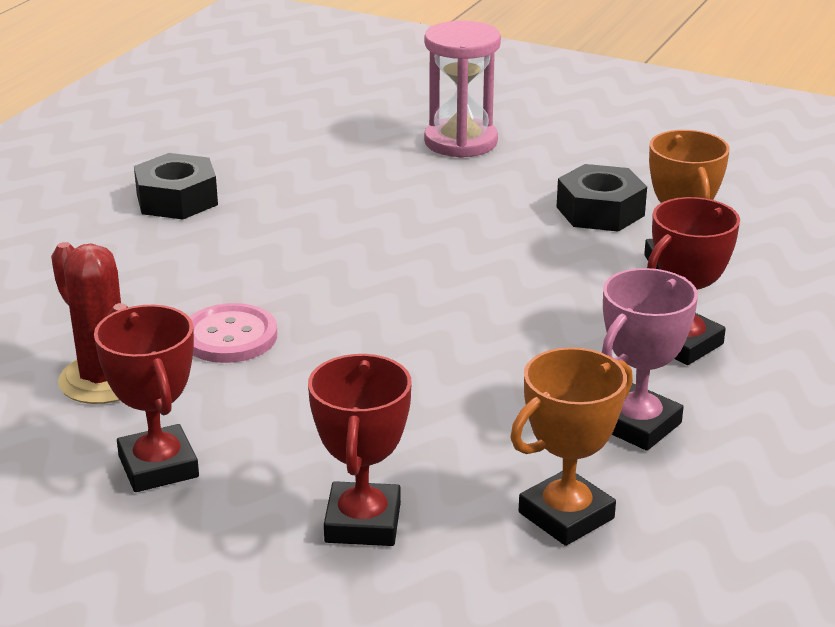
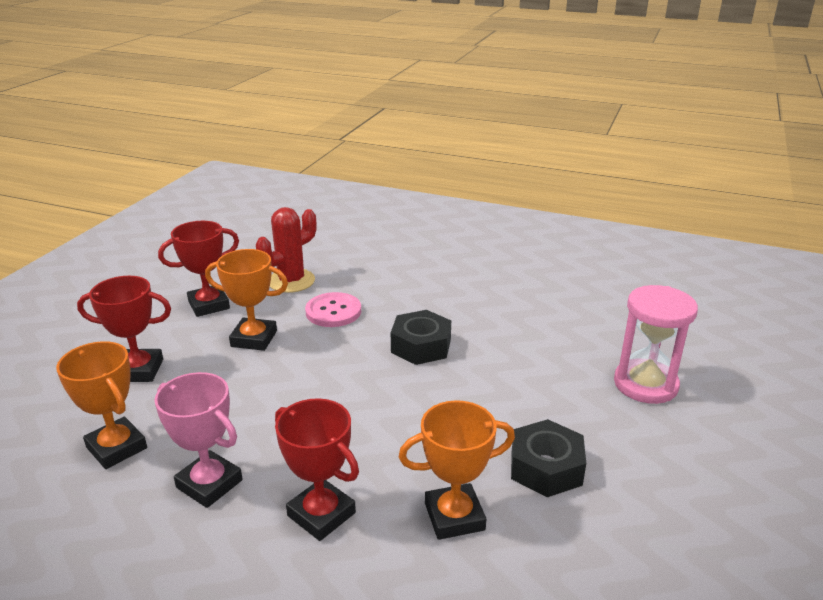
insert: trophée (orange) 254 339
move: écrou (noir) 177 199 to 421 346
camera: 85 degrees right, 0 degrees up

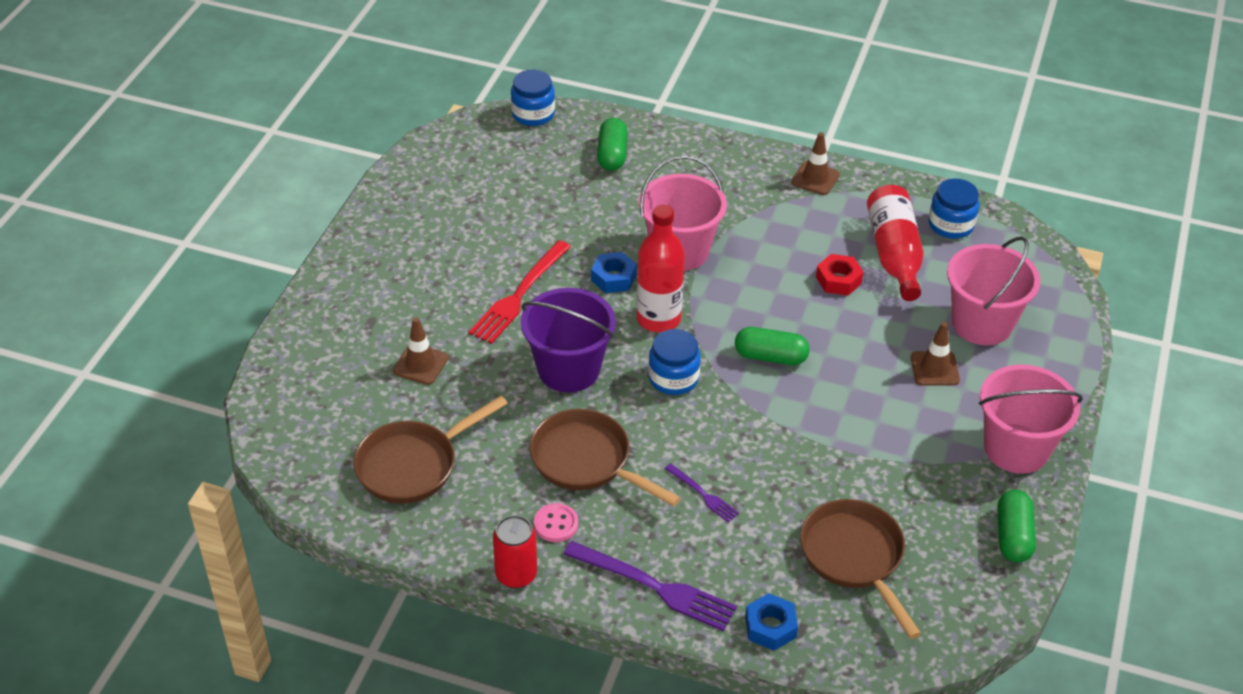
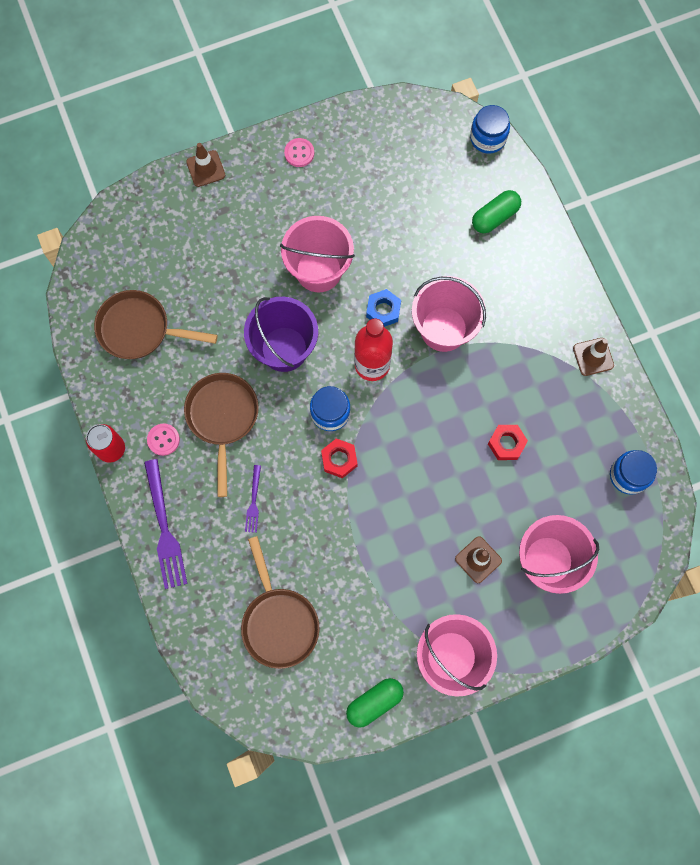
delete: gélule (vert) 770 357; écrou (bleu) 770 627; bouteille (rouge) 894 254
insert: bouton (rose) 299 153; écrou (rouge) 339 459
move: cône de chantier (marron) 420 364 to 206 168
replace: fourchette (rouge) 519 295 to seau (rose) 318 270
rotate: poêle (marron) 855 558 = 279 622 135 degrees clockwise
camera: 50 degrees right, 30 degrees up

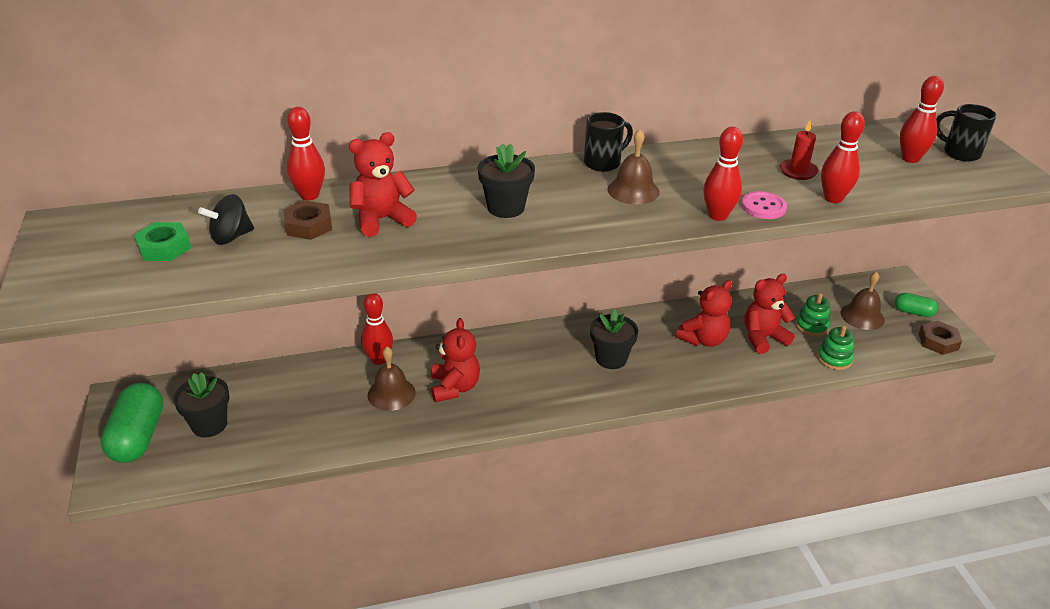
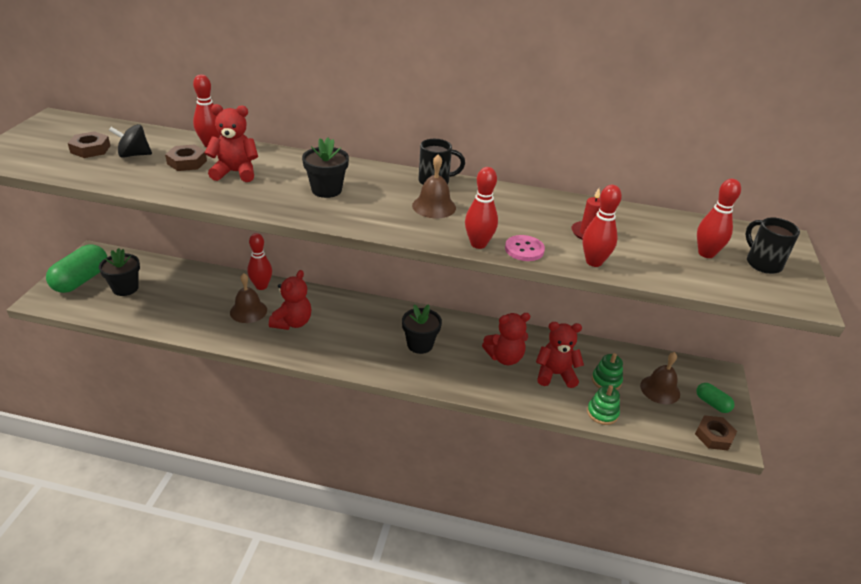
recolor: écrou (vert) 164 247 to écrou (marron) 90 149
camera: 25 degrees right, 0 degrees up

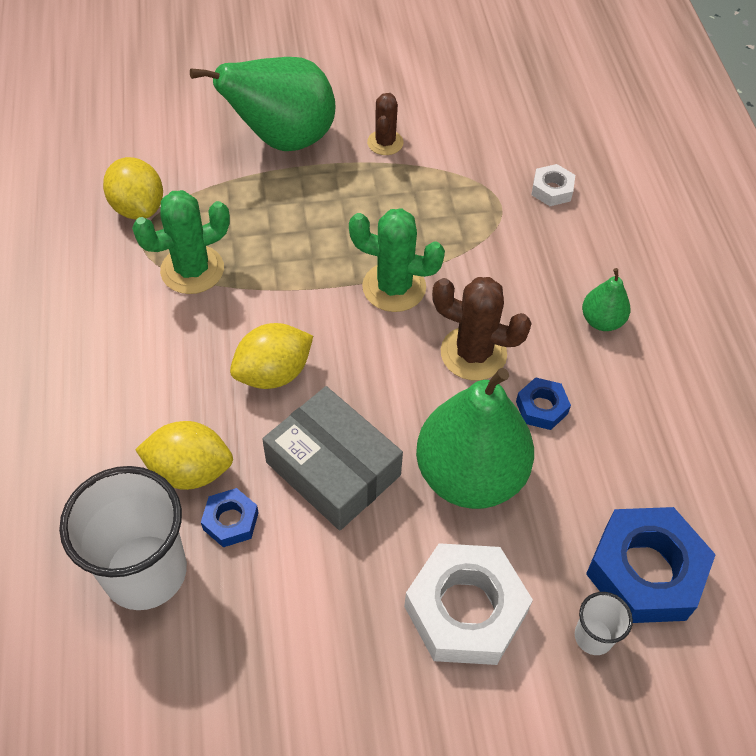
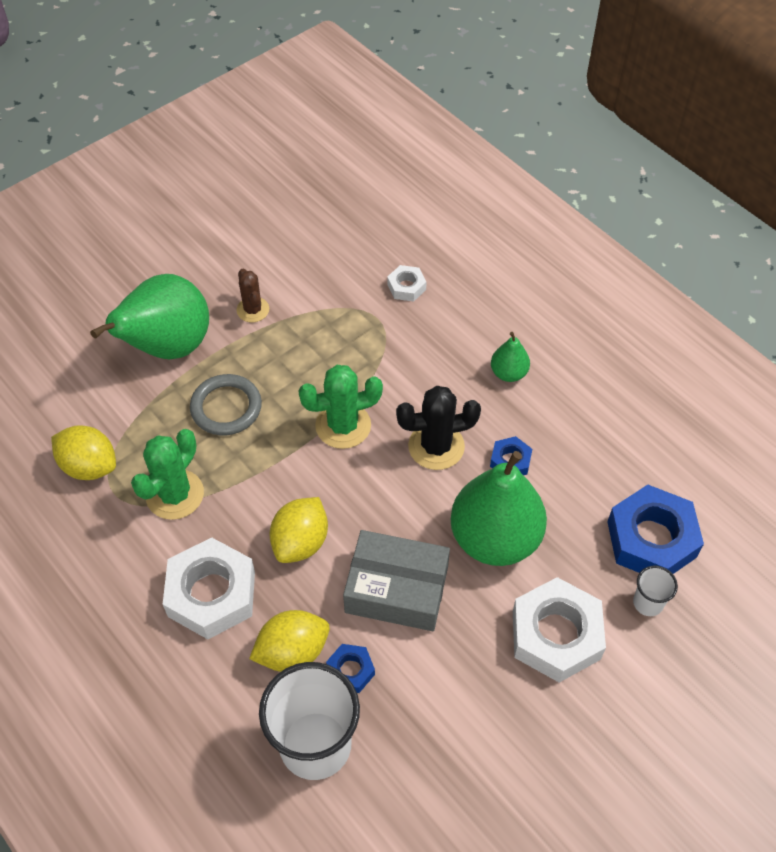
insert: écrou (blanc) 212 594; anneau (gris) 226 407
recolor: cactus (marron) 473 353 to cactus (noir) 436 446
camera: 30 degrees left, 0 degrees up

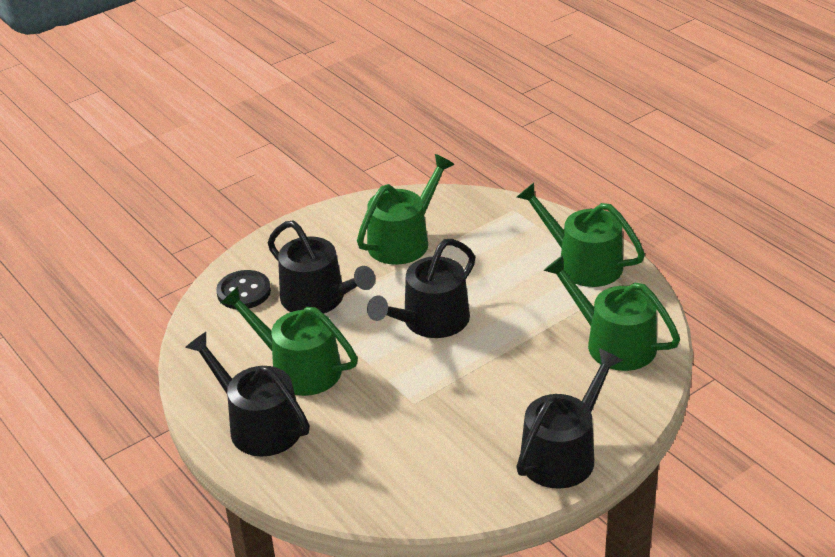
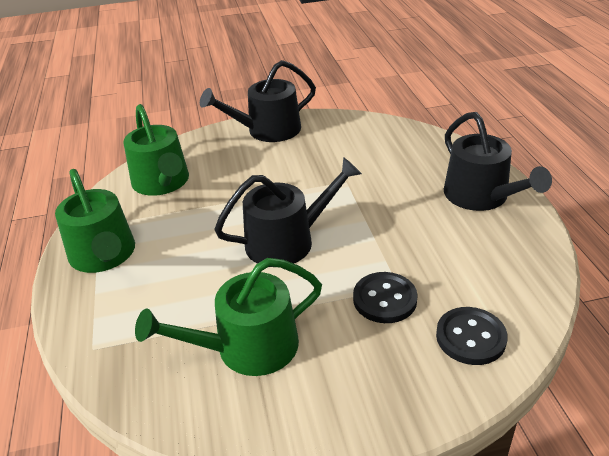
delete: arrosoir (vert) 298 368
replace: arrosoir (noir) 318 299 to bouton (noir) 384 299
camera: 155 degrees left, 0 degrees up

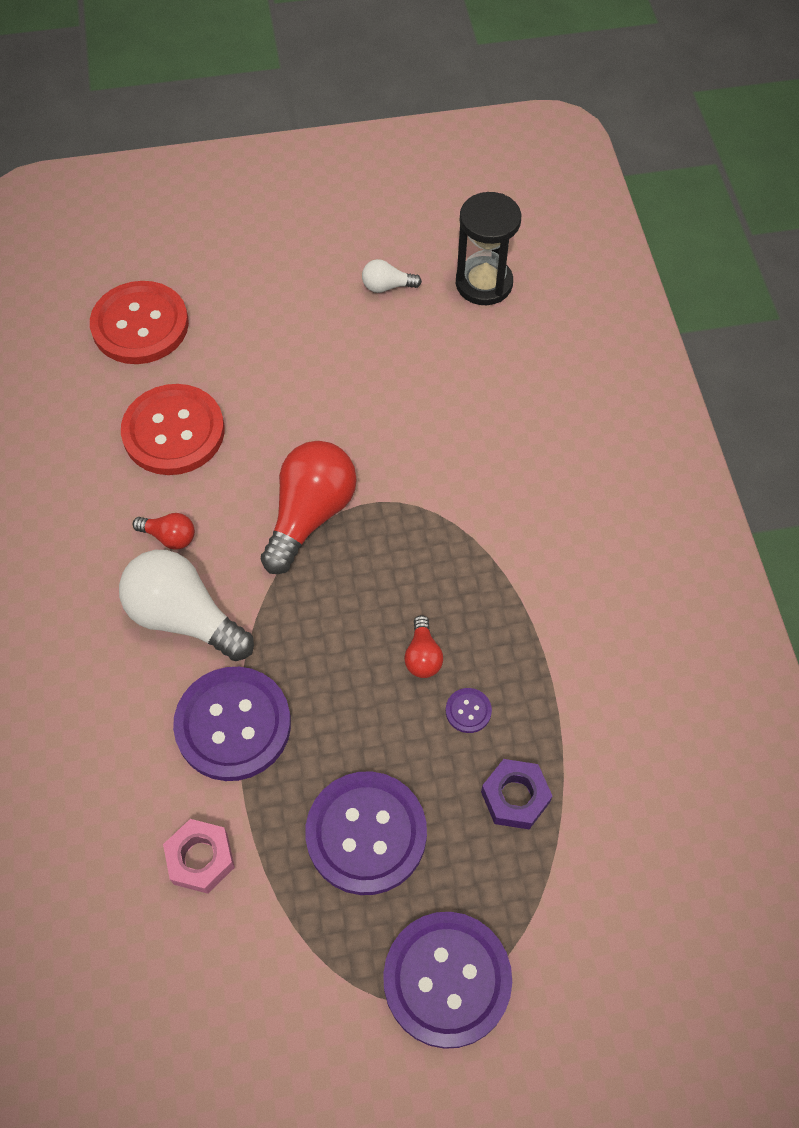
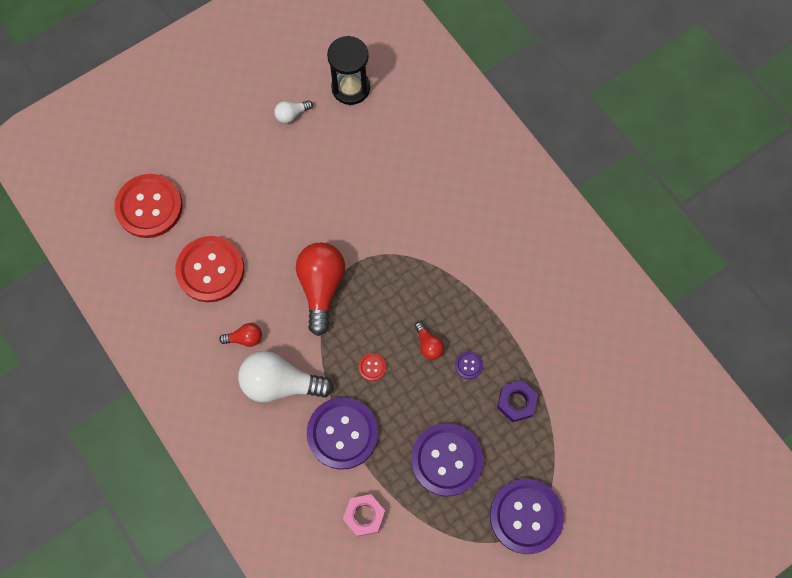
insert: bouton (rouge) 372 367
camera: 25 degrees left, 10 degrees up

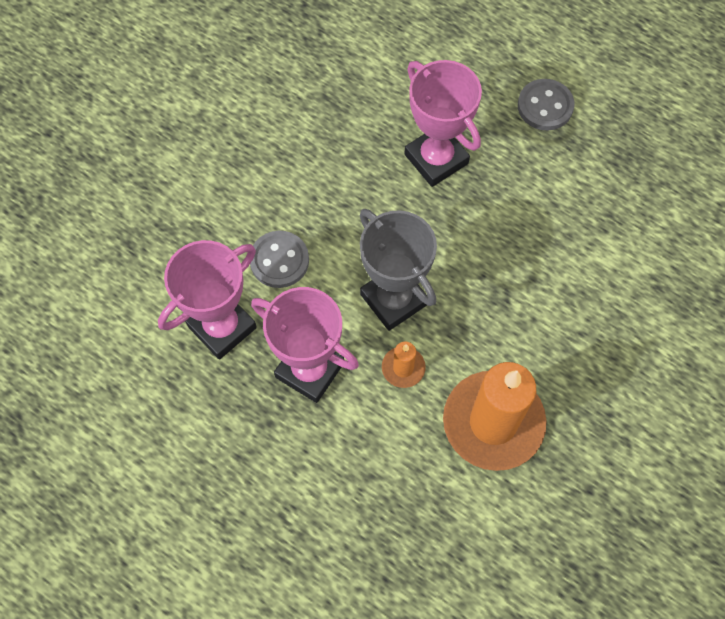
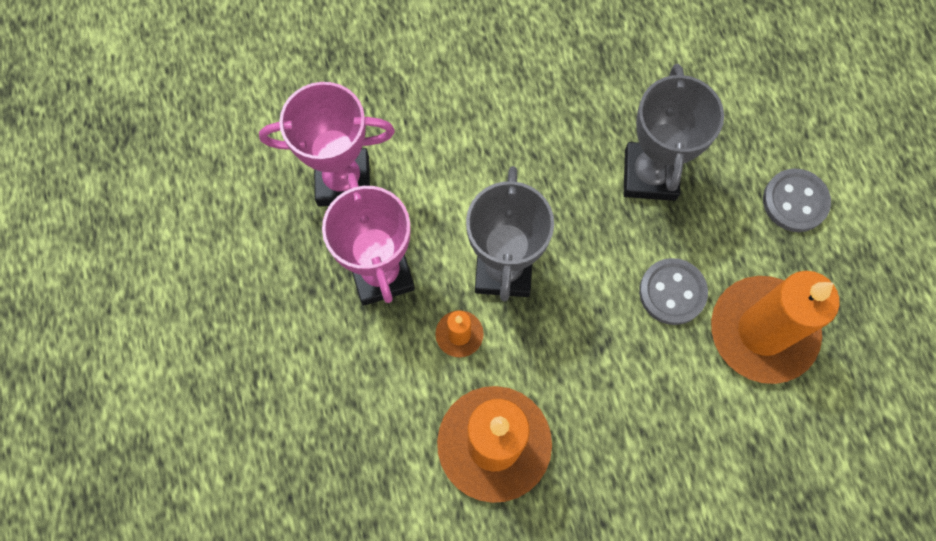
insert: bougie (orange) 762 331
move: bouton (gris) 279 260 to 672 292
recolor: trophée (rose) 436 159 to trophée (gris) 650 175
camera: 40 degrees right, 5 degrees up

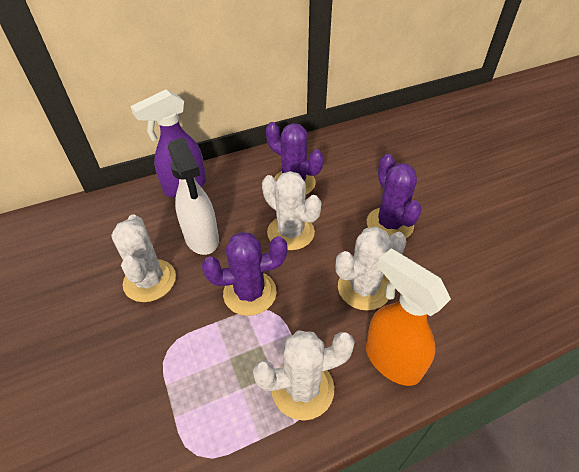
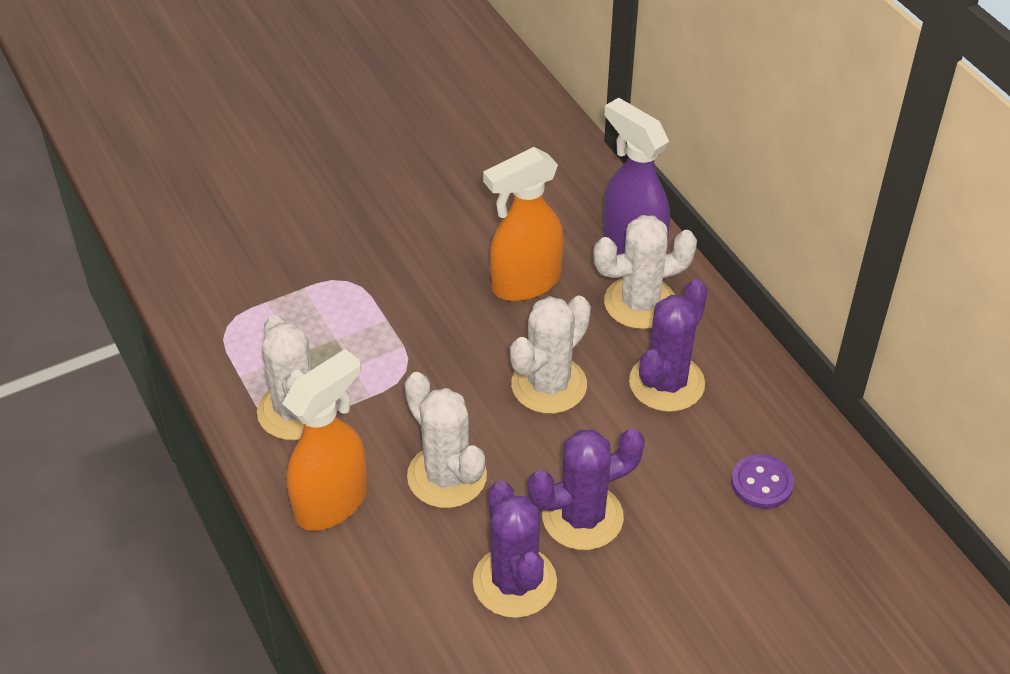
insert: bouton (violet) 762 483
move: cactus (blanc) 150 280 to 640 303; cactus (violet) 250 293 to 514 582
recolor: vaporisateur (blanc) 202 239 to vaporisateur (orange) 525 284
camera: 85 degrees right, 0 degrees up

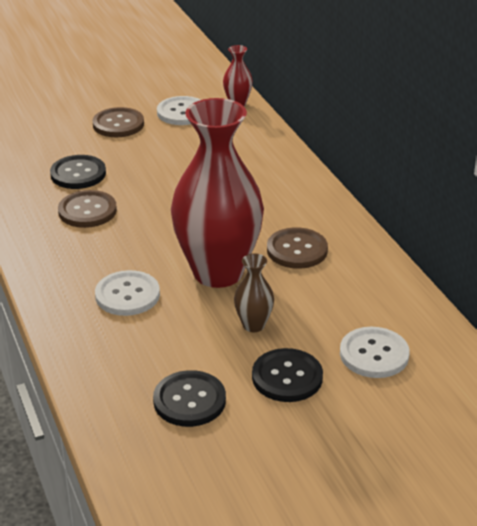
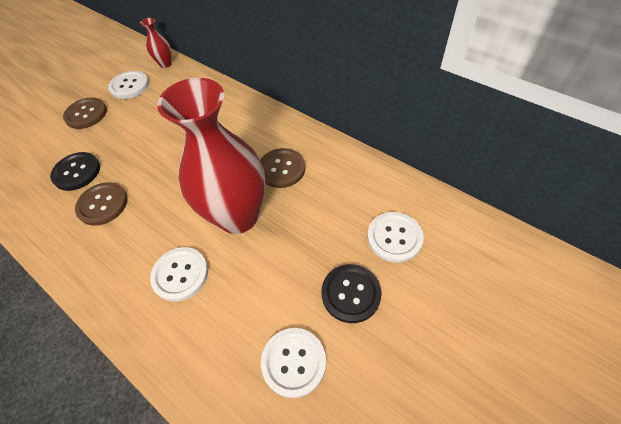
delete: vase (marron) 253 325
recolor: bouton (noir) 189 400 to bouton (blanc) 294 362
camera: 25 degrees left, 20 degrees up

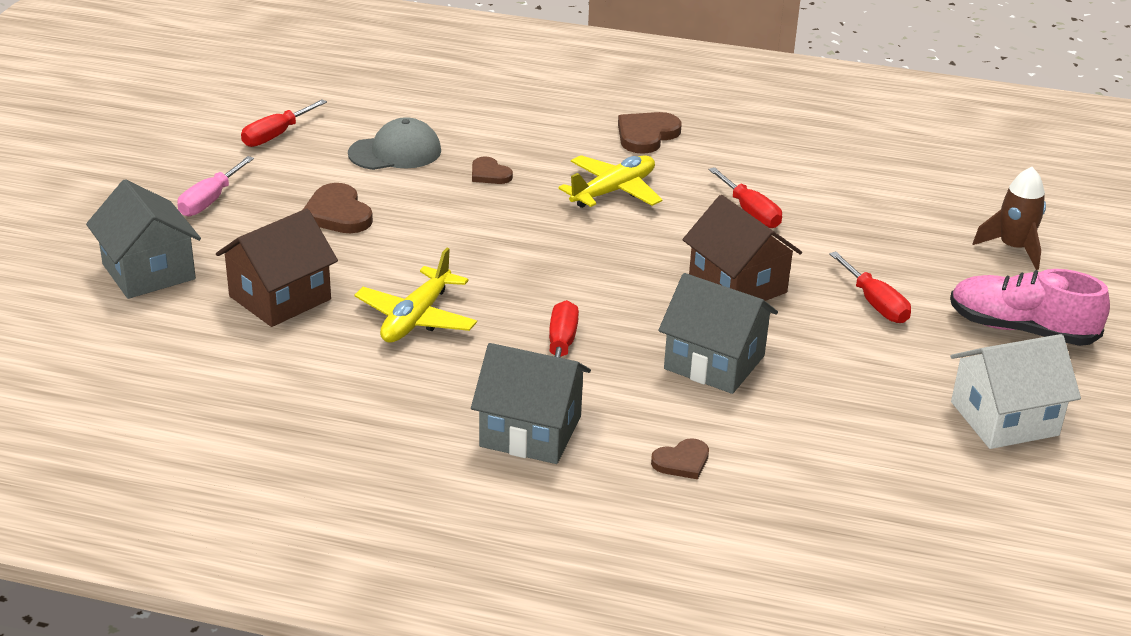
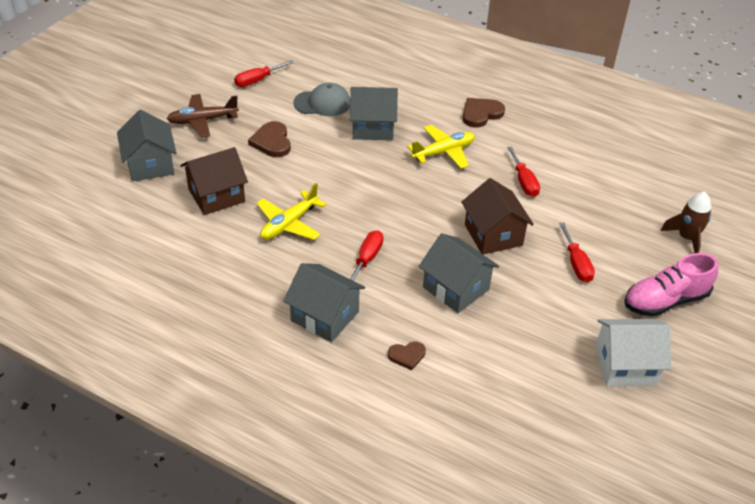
replace: tournevis (rose) 210 200 to avion (marron) 202 121; cœur (marron) 489 174 to maison (gris) 372 127
rotate: chaussure (rose) 1021 330 = 665 301 60 degrees counterclockwise
camera: 15 degrees right, 10 degrees up

